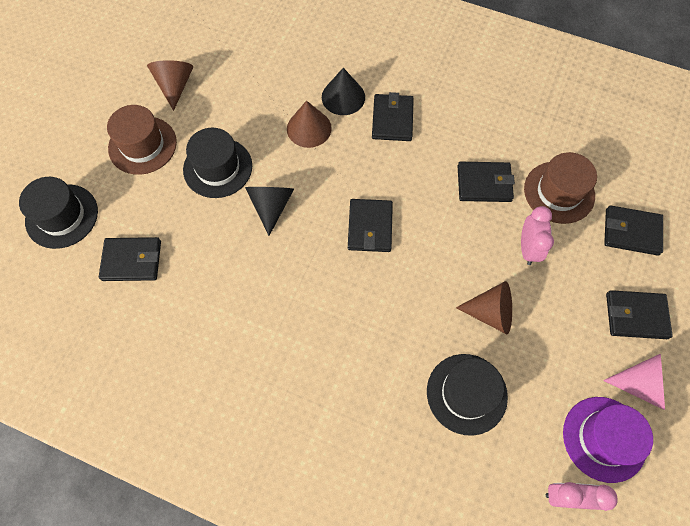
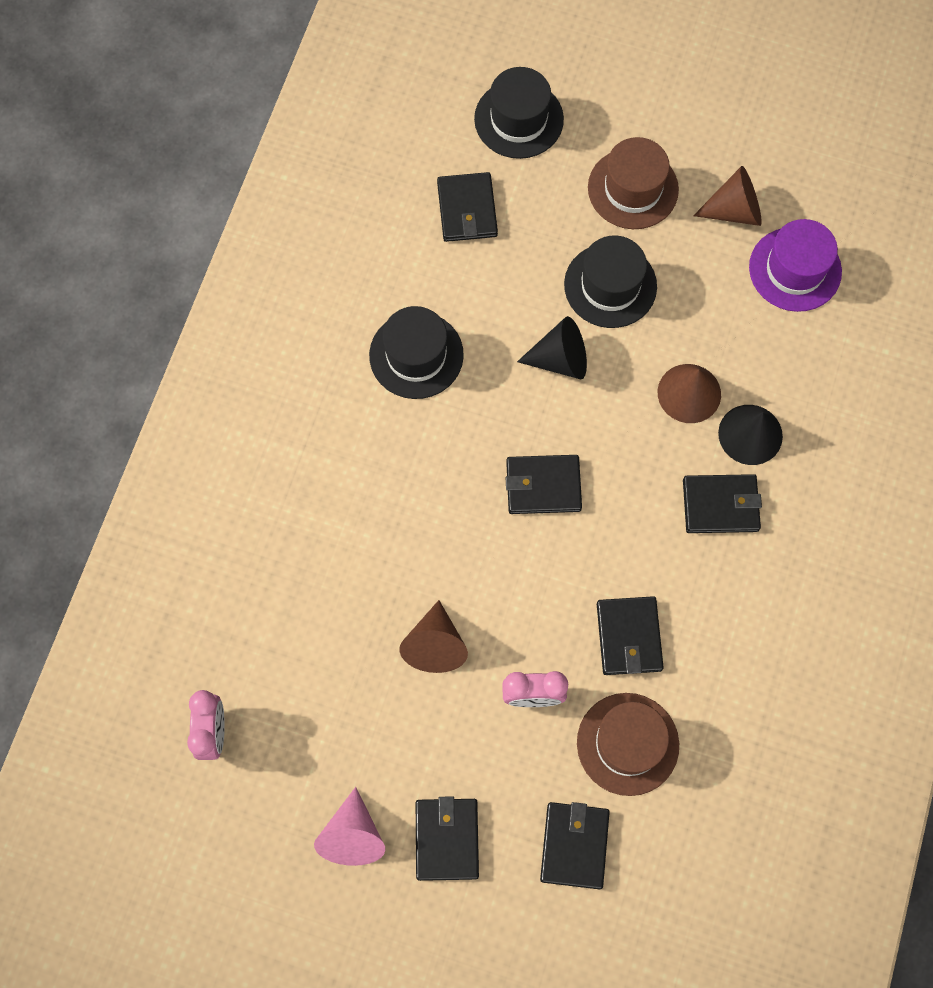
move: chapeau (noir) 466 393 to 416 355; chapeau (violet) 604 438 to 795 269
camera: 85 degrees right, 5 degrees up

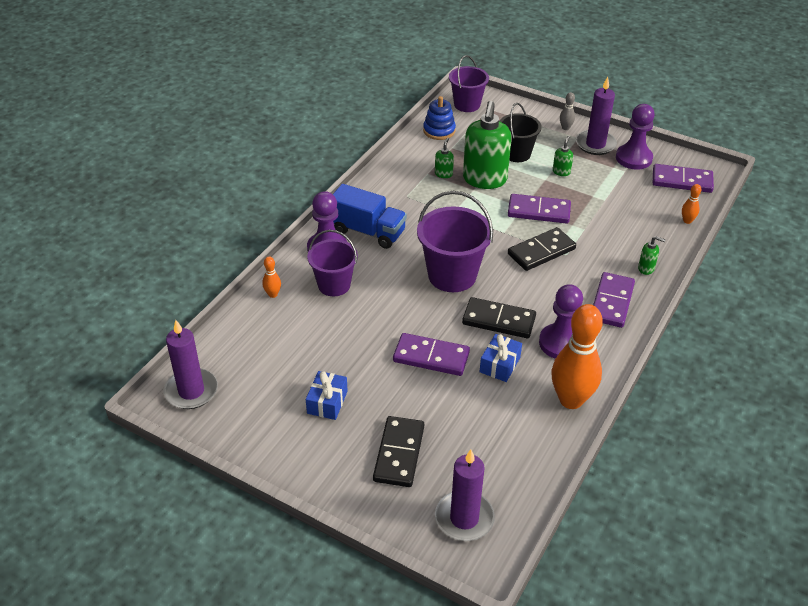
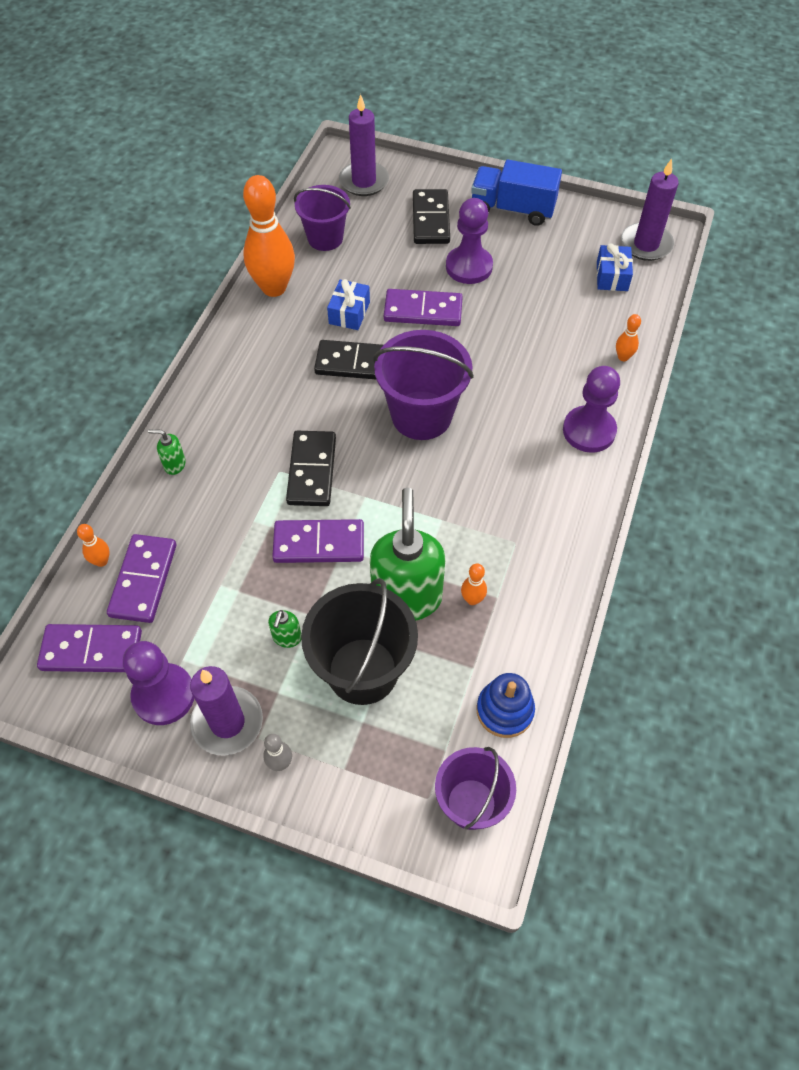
move: cadeau (bleu) 327 402 to 612 276; seau (violet) 334 285 to 325 238; camion (bleu) 368 231 to 512 209; pion (violet) 561 343 to 469 267; domino (violet) 612 302 to 143 580
replace: distributeur de savon (vert) 443 174 to quille (orange) 472 599
rotate: domino (noir) 541 251 = 312 471 45 degrees counterclockwise
resize: seau (noir) 516 154 = 362 671 x1.51
camera: 170 degrees right, 15 degrees up

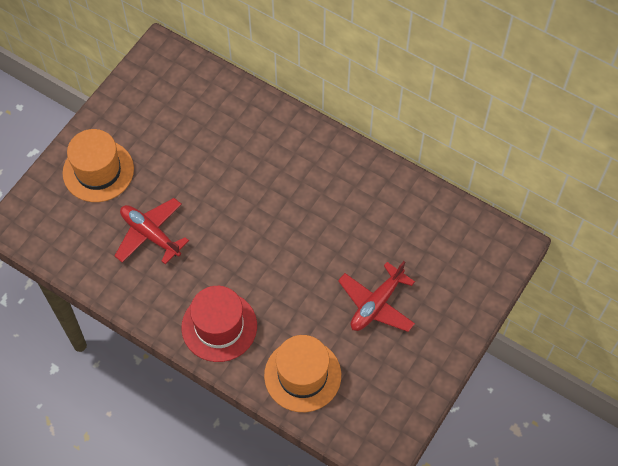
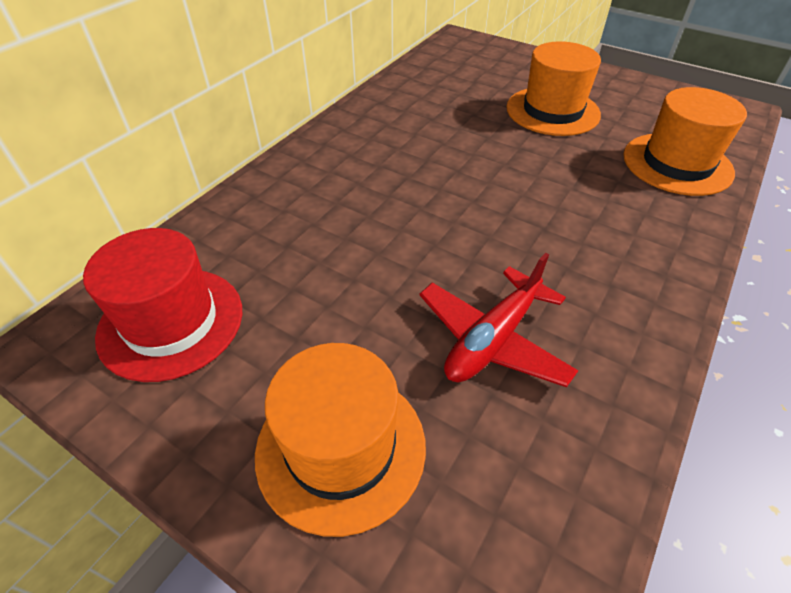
move: chapeau (rouge) 219 326 to 171 322
replace: avion (rouge) 376 304 to chapeau (orange) 552 111
camera: 90 degrees left, 15 degrees down

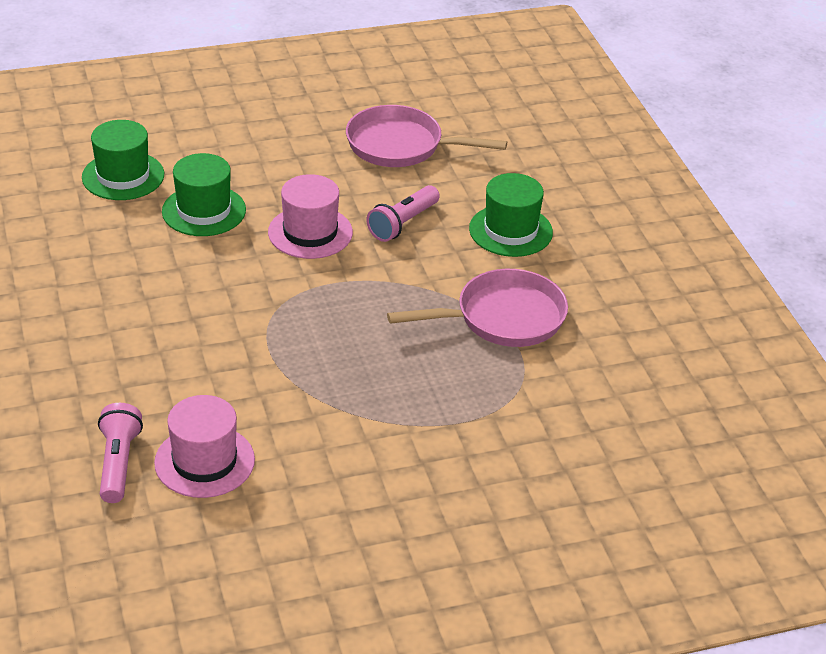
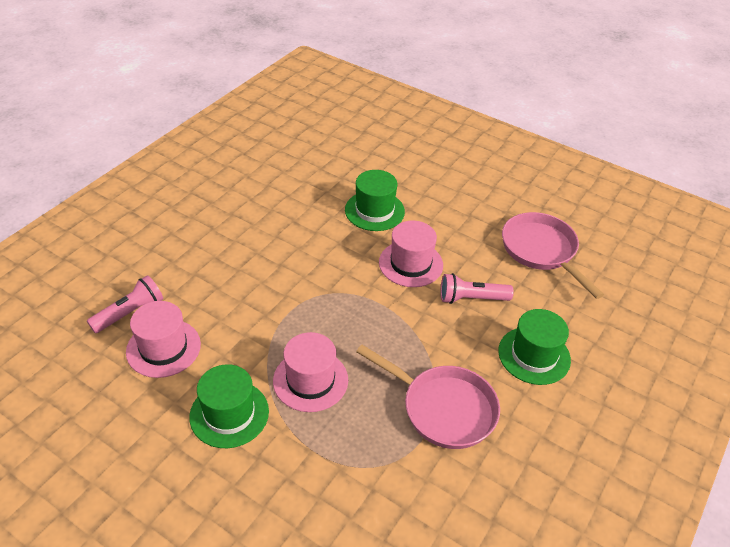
insert: chapeau (rose) 310 380
move: chapeau (vert) 123 176 to 229 414
camera: 50 degrees right, 5 degrees up

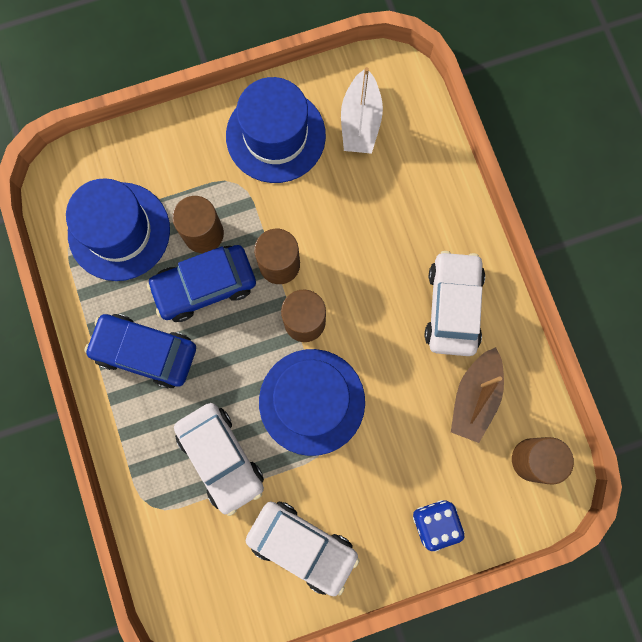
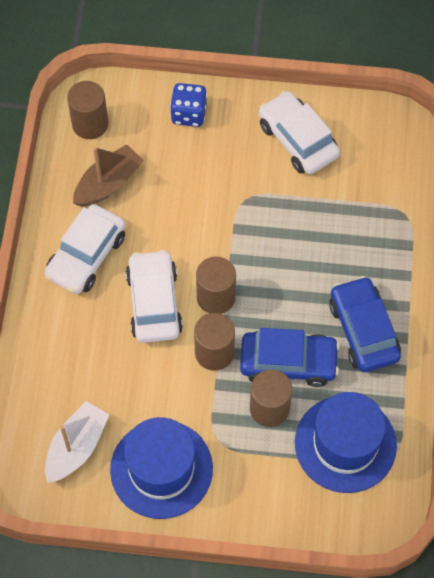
delete: chapeau (bleu) 312 401
move: voiture (blanc) 221 458 to 154 303
rotate: voiture (bleu) 145 352 = 363 330 150 degrees counterclockwise
camera: 155 degrees left, 15 degrees down

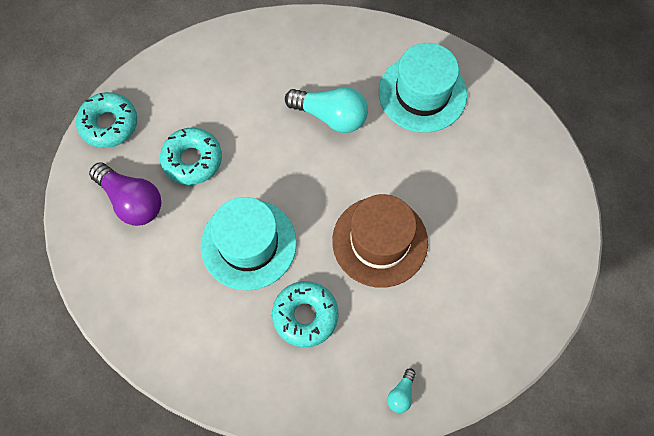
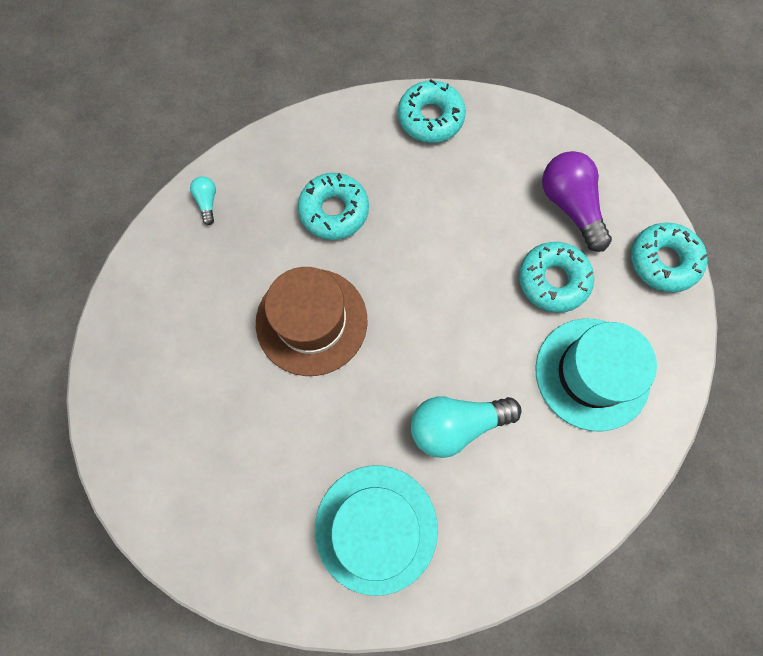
insert: beignet (turquoise) 430 118
move: chapeau (turquoise) 248 244 to 592 373
rotate: ampoule (violet) 131 201 = 570 206 60 degrees clockwise
camera: 145 degrees right, 5 degrees up

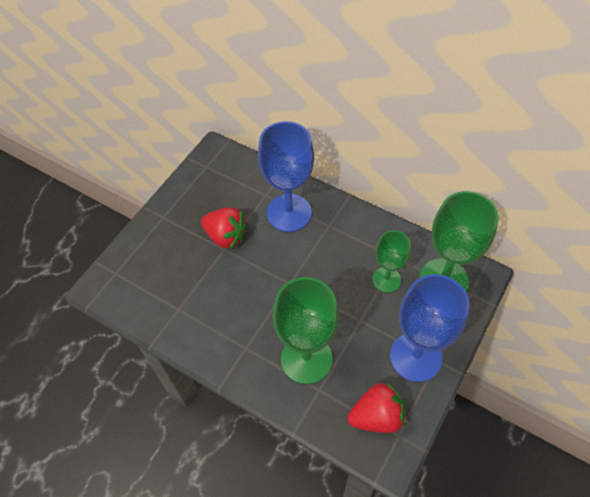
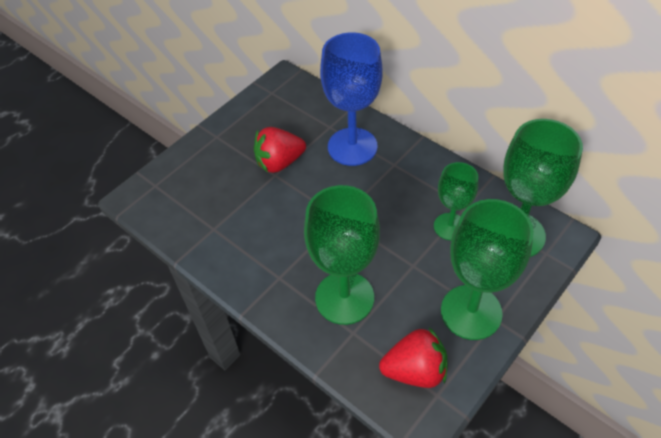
recolor: verre à pied (bleu) 416 357 to verre à pied (vert) 471 312
rotate: fraise (rouge) 226 236 = 279 162 120 degrees clockwise
camera: 10 degrees right, 5 degrees down

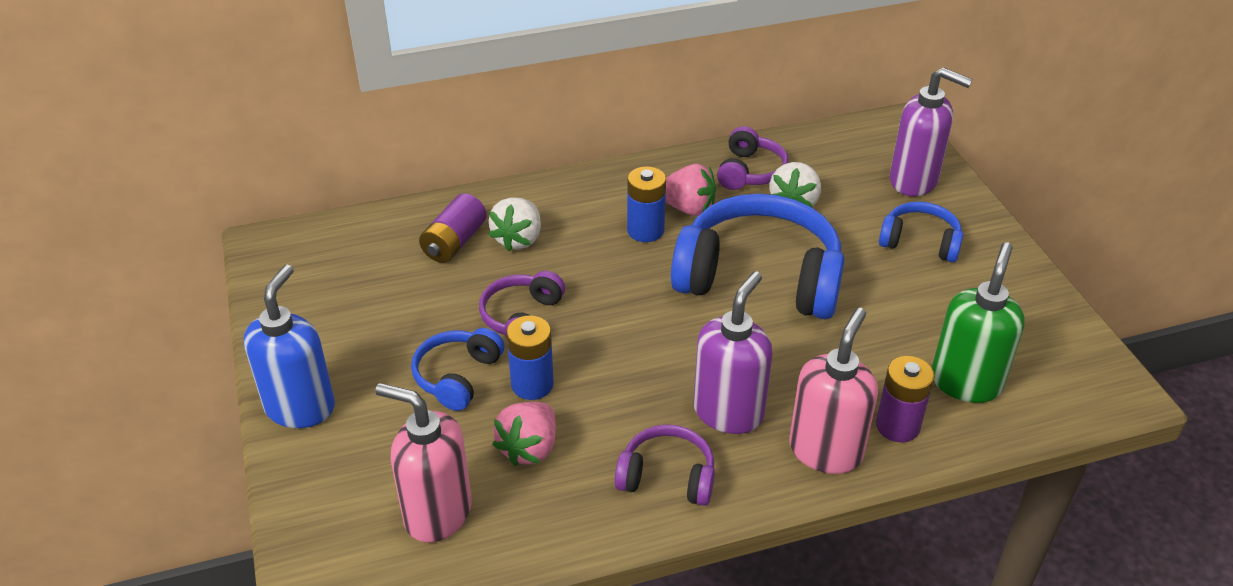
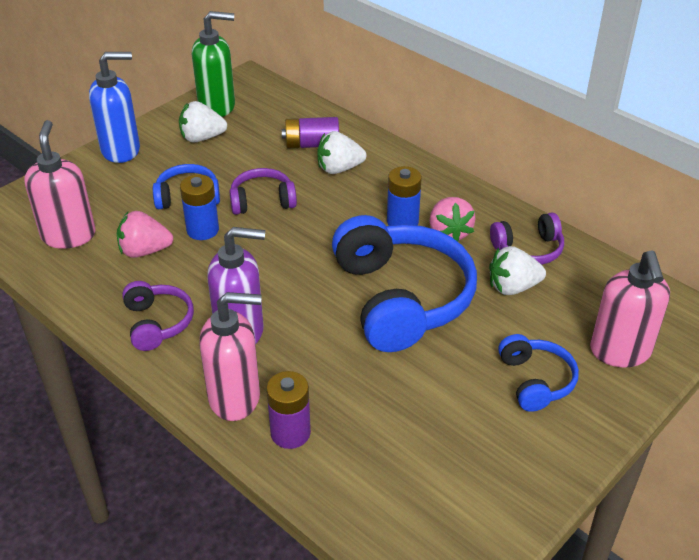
insert: fraise (blanc) 202 138
move: distributeur de savon (vert) 966 382 to 217 106
recolor: distributeur de savon (violet) 914 181 to distributeur de savon (rose) 620 352
camera: 60 degrees right, 0 degrees up

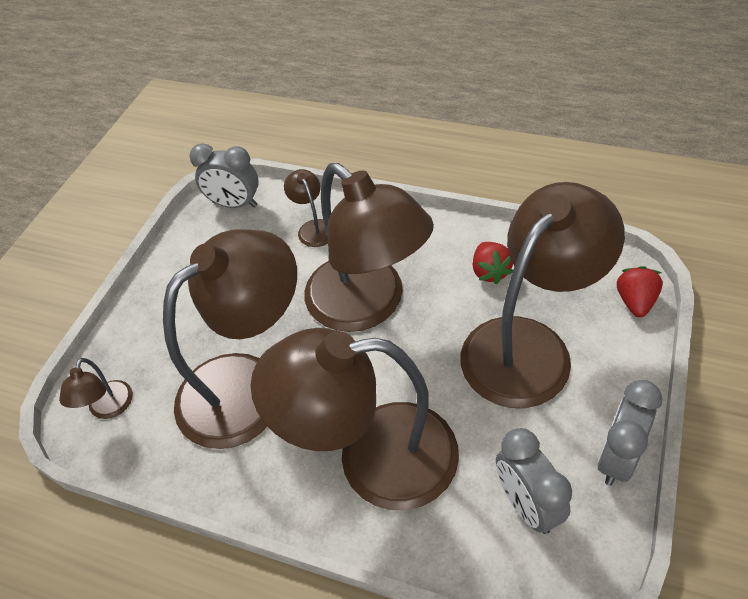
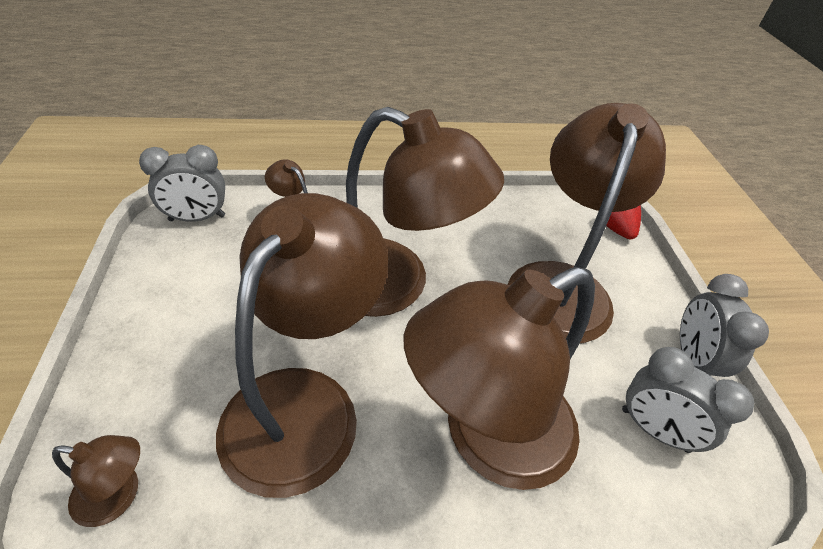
delete: fraise (rouge) 490 271
rotate: lampe (marron) 108 408 = 118 495 60 degrees counterclockwise
camera: 35 degrees left, 5 degrees down

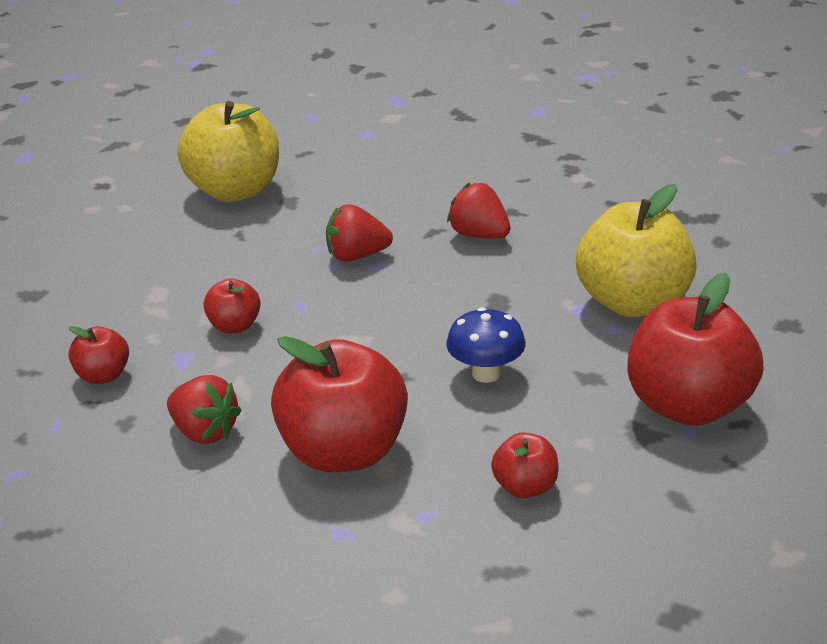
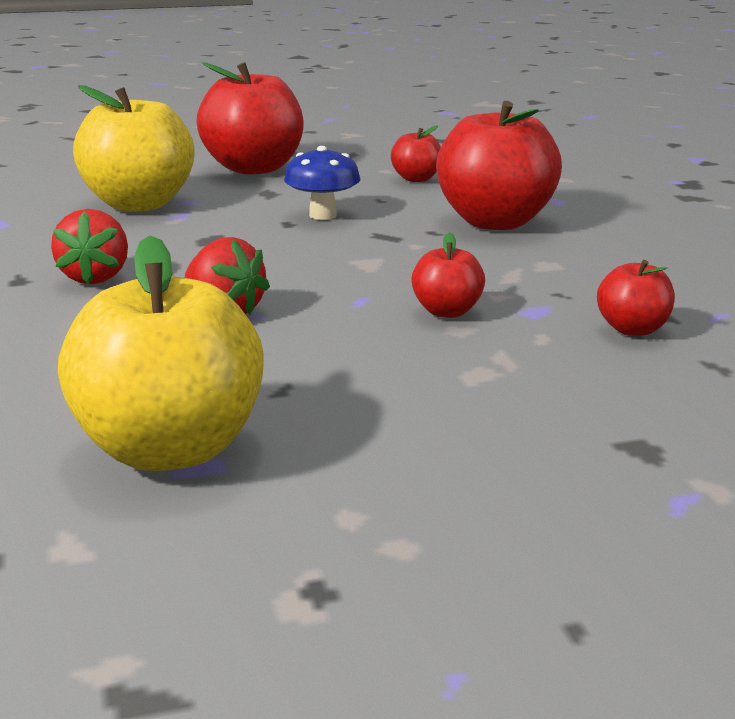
delete: fraise (rouge) 205 432
camera: 135 degrees left, 10 degrees down

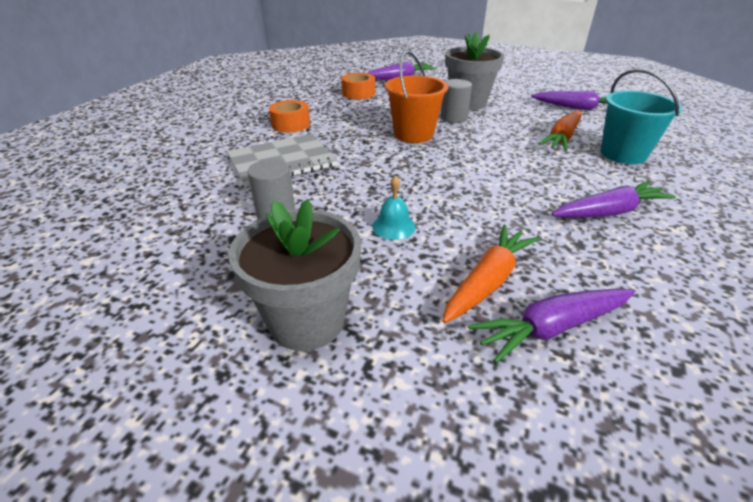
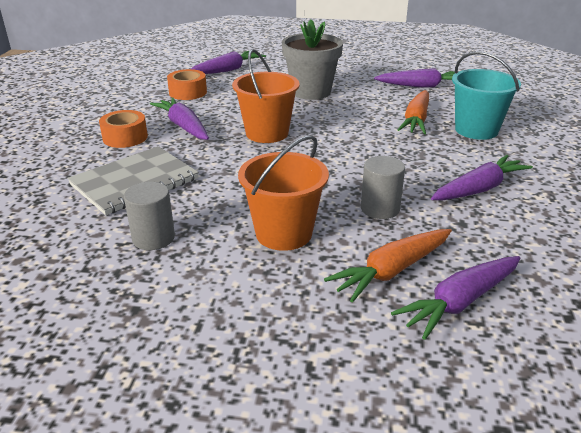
delete: pot de fleurs (gris) 307 321
insert: carotte (violet) 183 126
move: cylindre (gris) 453 118 to 380 208
replace: cloche (turquoise) 393 226 to seau (orange) 284 233
rotate: carotte (orange) 488 281 = 392 271 150 degrees counterclockwise
camera: 15 degrees left, 5 degrees down

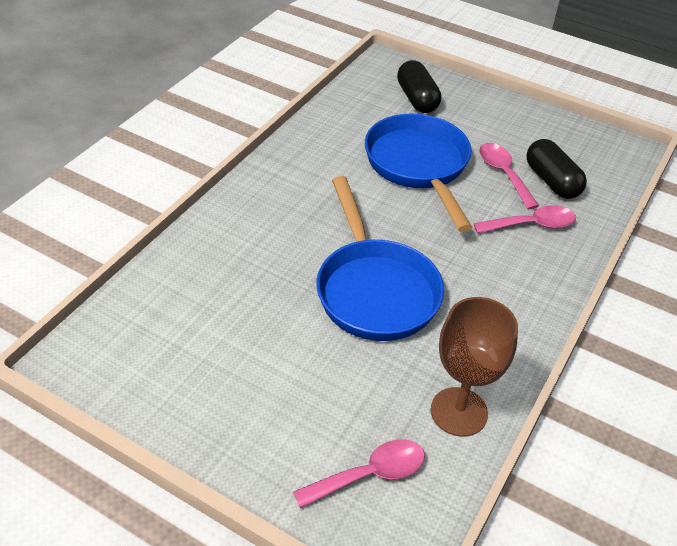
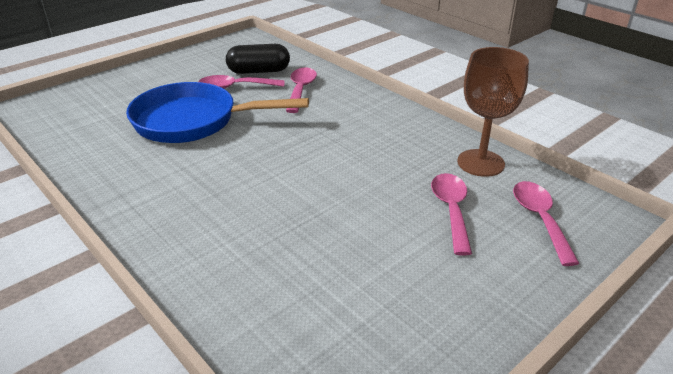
delete: poêle (bleu) 374 290; gélule (noir) 417 99
insert: cuillère (rose) 451 210
camera: 70 degrees left, 10 degrees down

